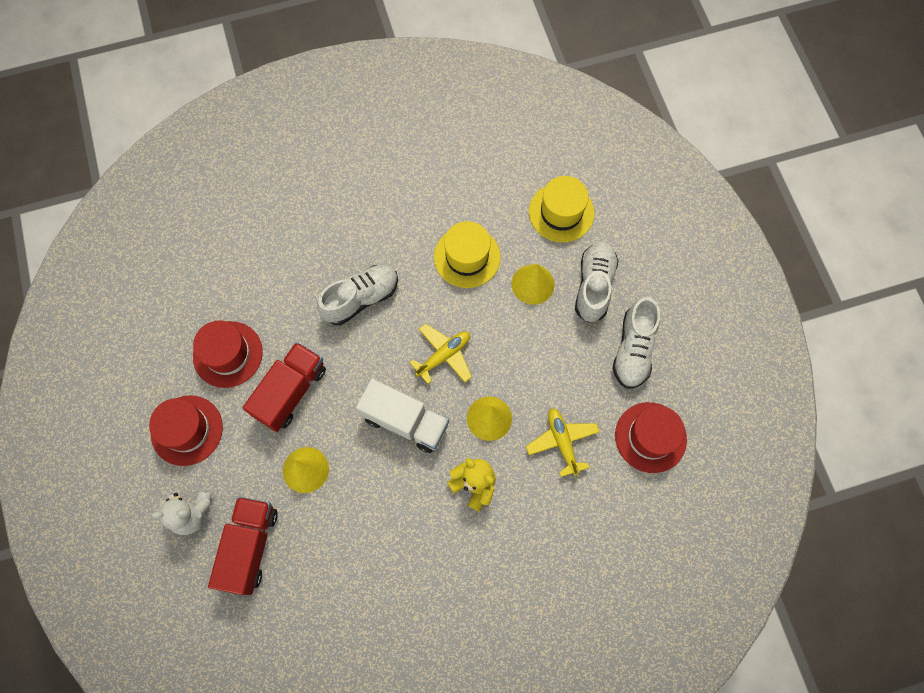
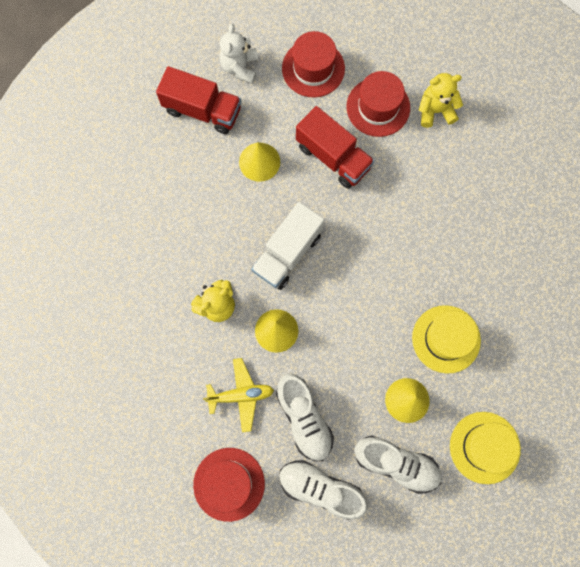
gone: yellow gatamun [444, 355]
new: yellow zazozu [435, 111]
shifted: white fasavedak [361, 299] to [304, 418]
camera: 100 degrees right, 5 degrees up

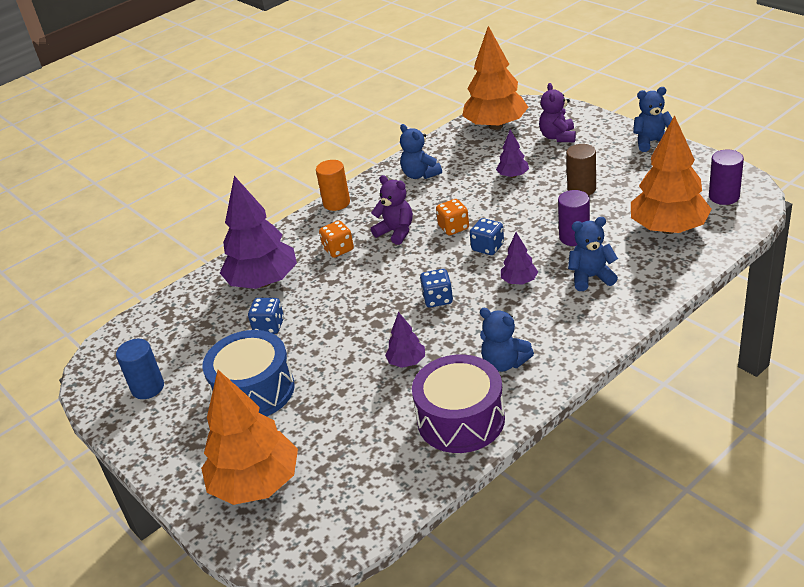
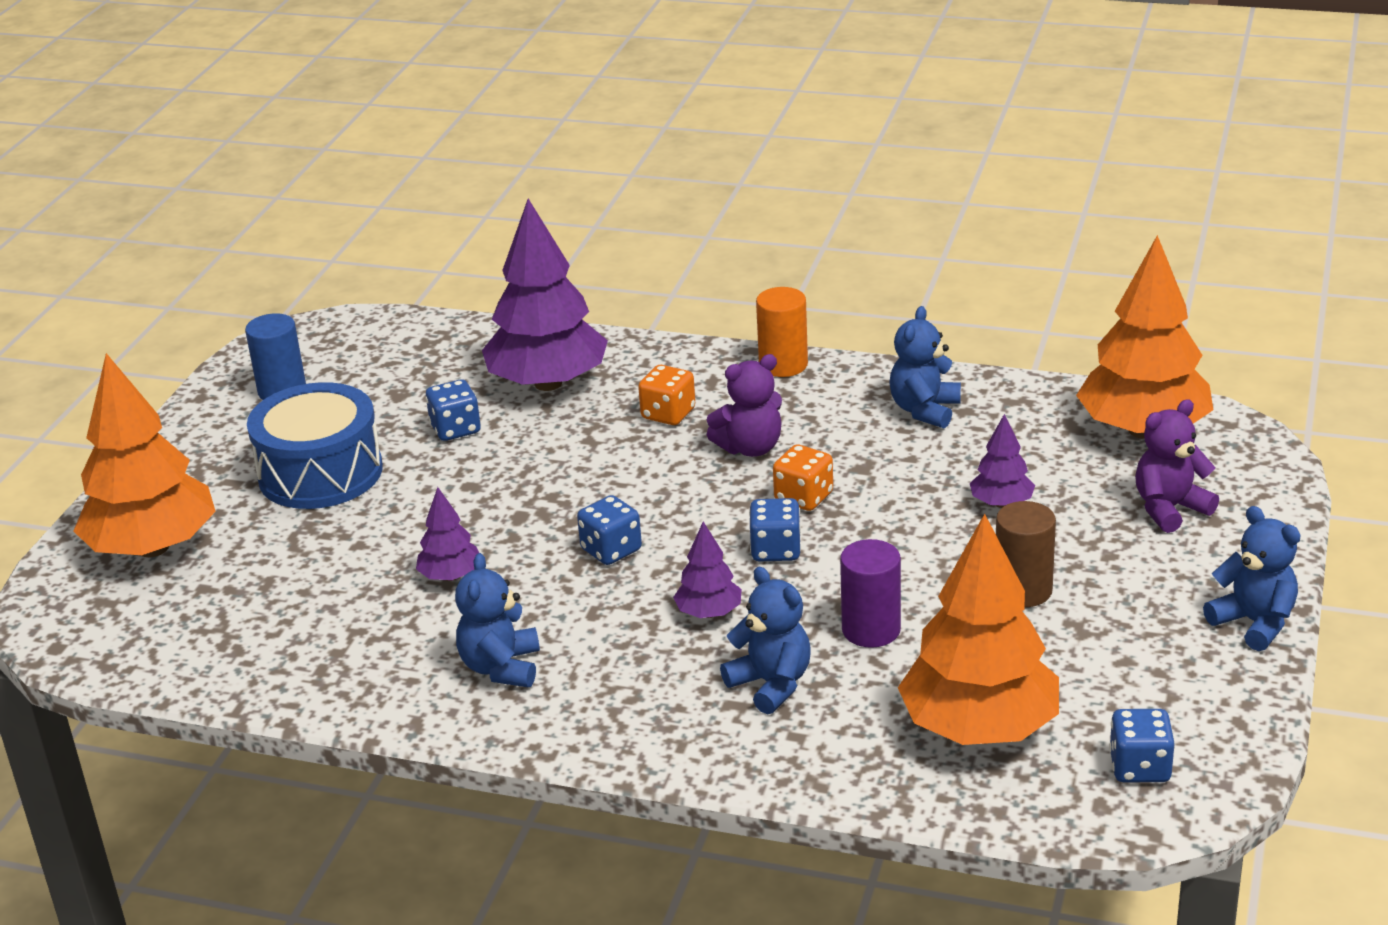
gone: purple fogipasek [461, 419]
swapped: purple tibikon [724, 196] to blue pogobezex [1139, 767]
rotated: purple zazozu [396, 232] = [750, 448] 60 degrees clockwise
camera: 55 degrees right, 5 degrees down

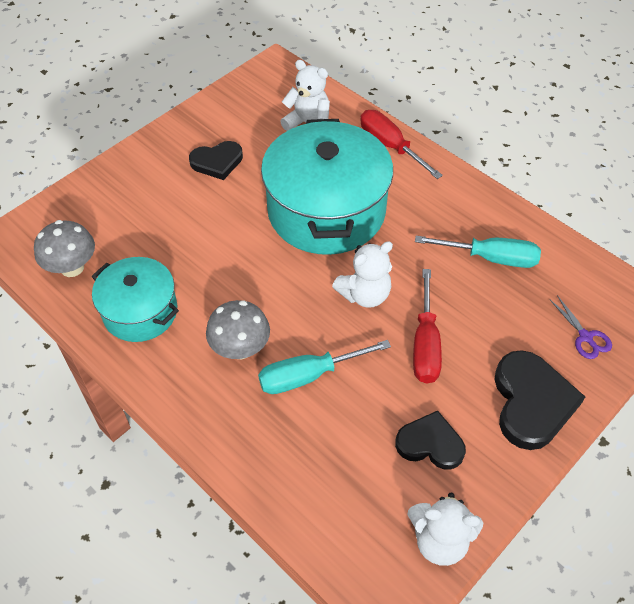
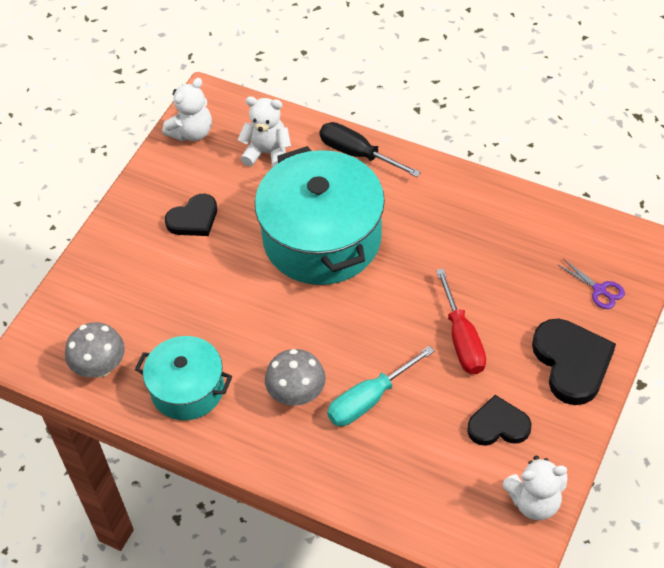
gone: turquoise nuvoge [490, 258]
shifted: white zazozu [364, 294] to [192, 132]
repainted: red nuvoge [390, 146] to black nuvoge [358, 154]
camera: 15 degrees left, 0 degrees up

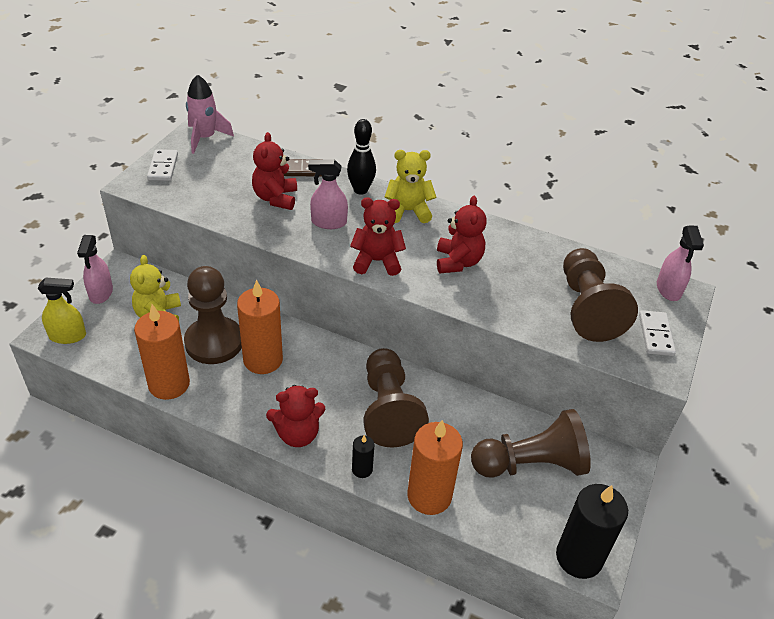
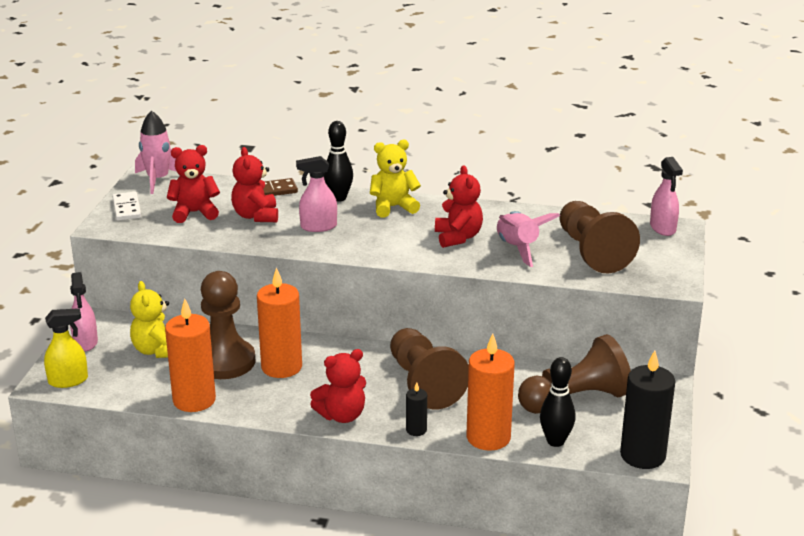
gone: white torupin [656, 335]
new: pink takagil [518, 249]; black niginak [555, 441]
shifted: red zazozu [377, 261] to [194, 213]
camera: 10 degrees left, 15 degrees down

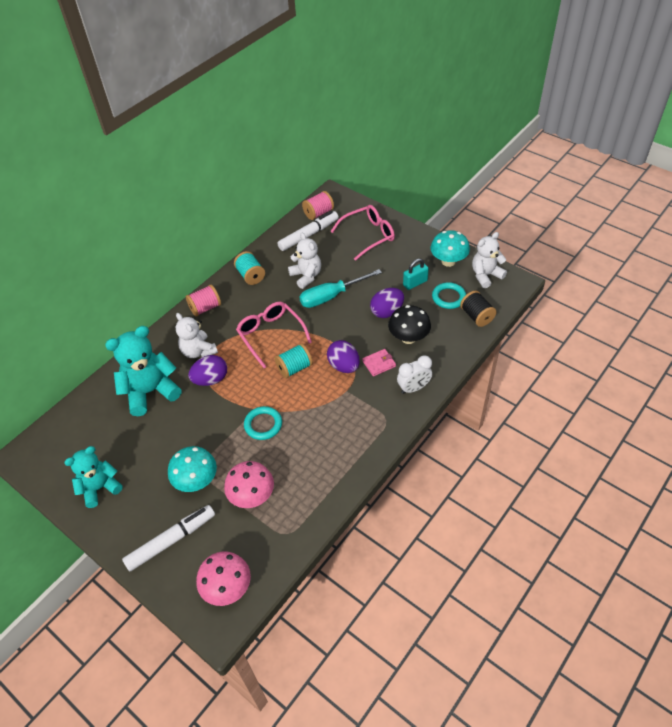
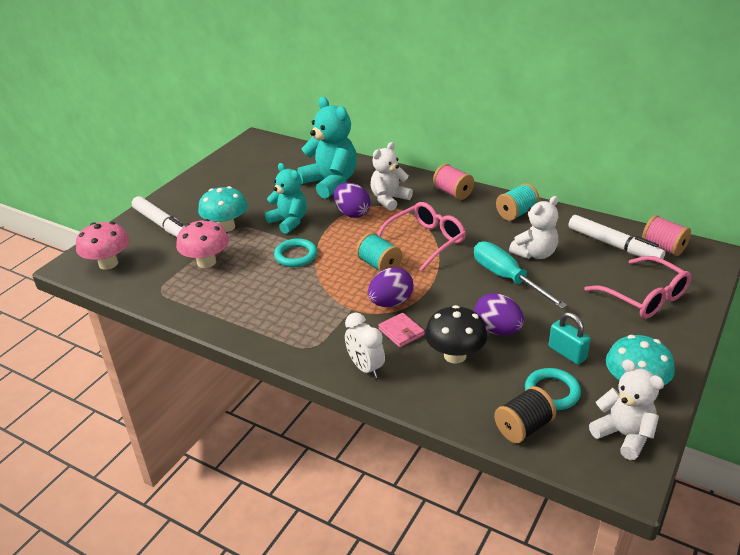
shifted: turquoise zazozu [100, 488] to [289, 222]
camera: 80 degrees right, 15 degrees down

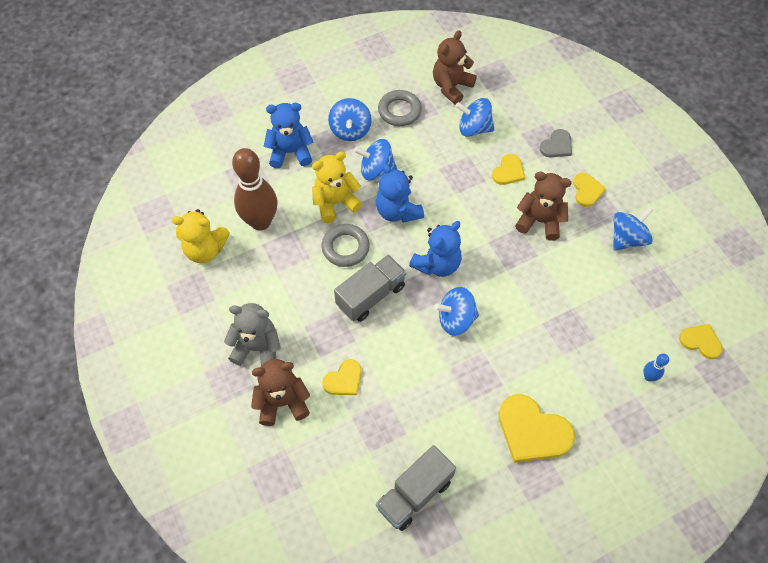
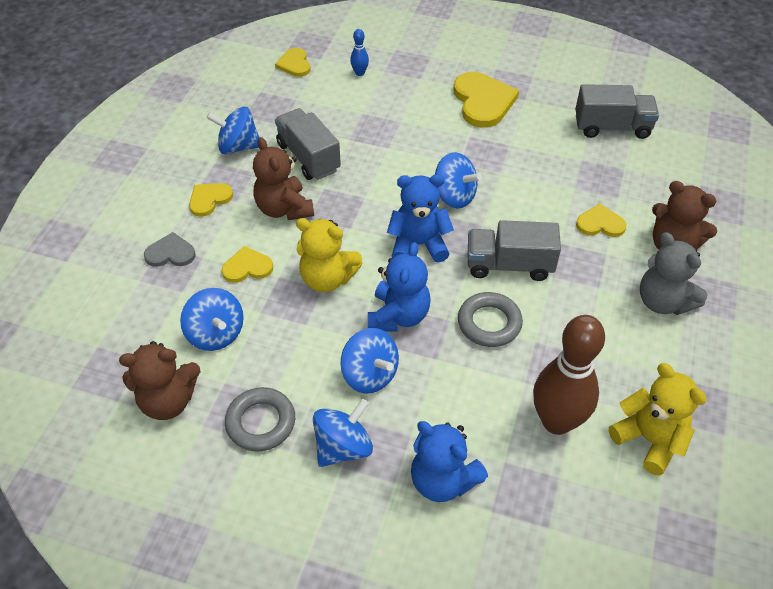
new: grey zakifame [308, 157]
shifted: yellow zazozu [335, 203] to [327, 278]
camera: 135 degrees left, 10 degrees down

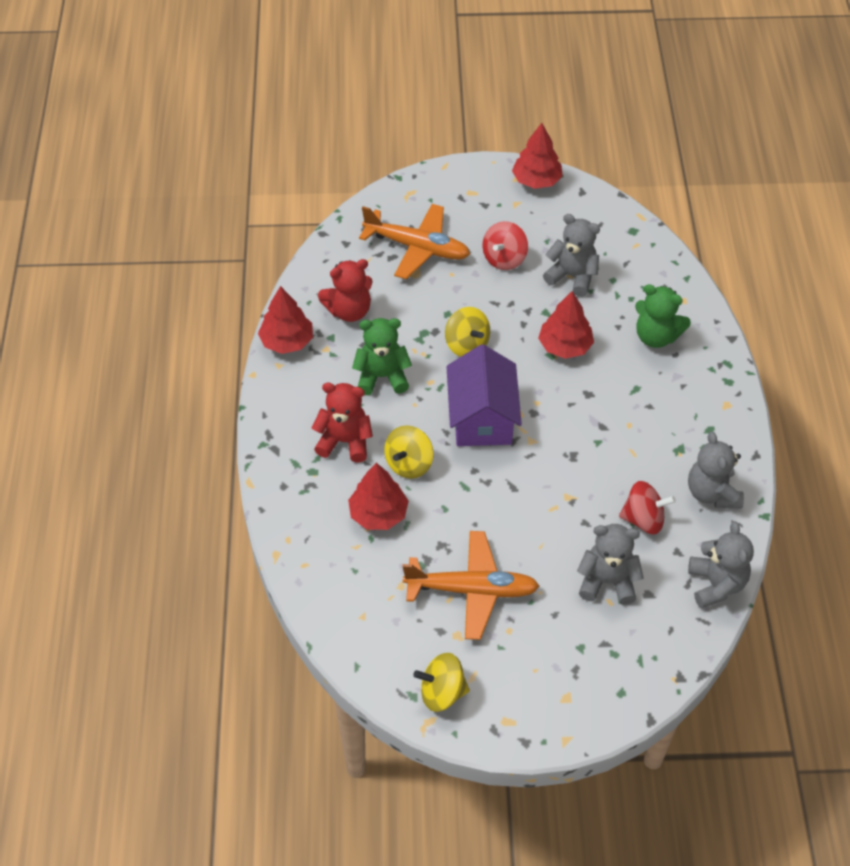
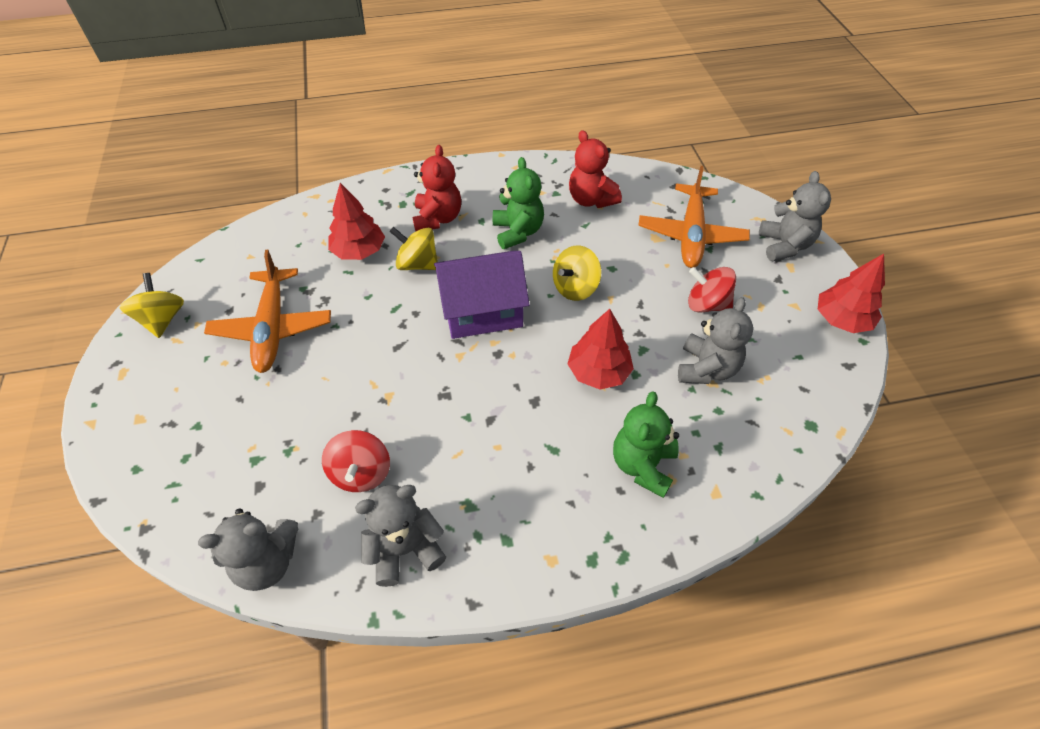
gone: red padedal [287, 341]
shifted: grey zazozu [607, 581] to [784, 245]
camera: 80 degrees right, 0 degrees up

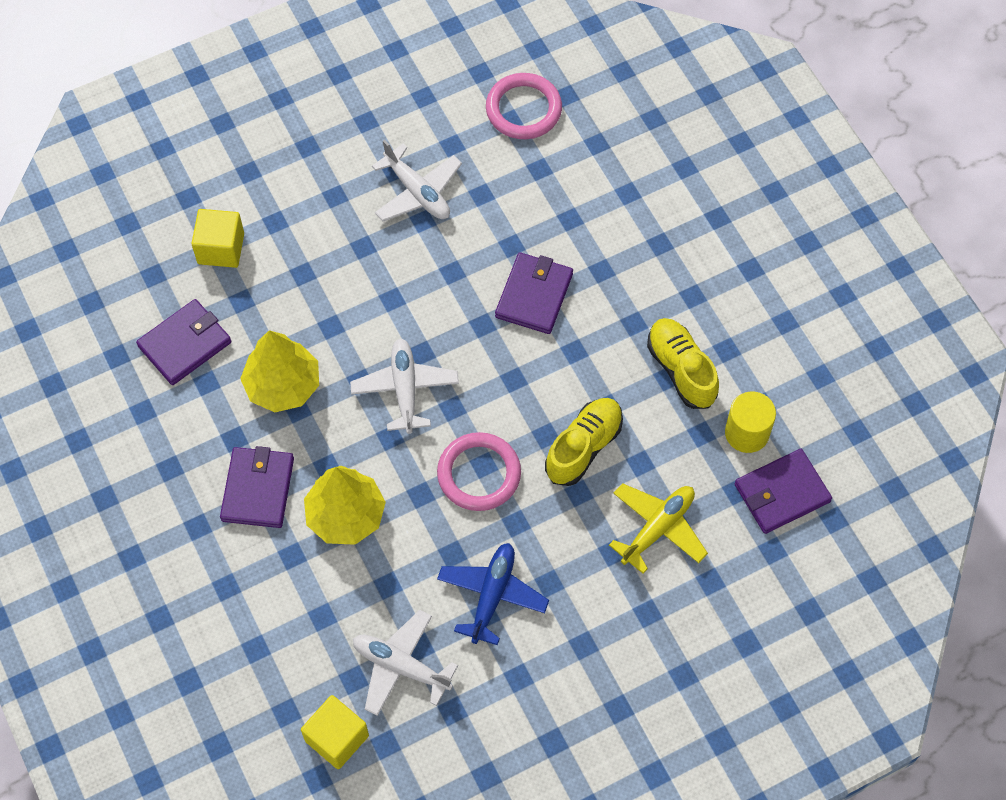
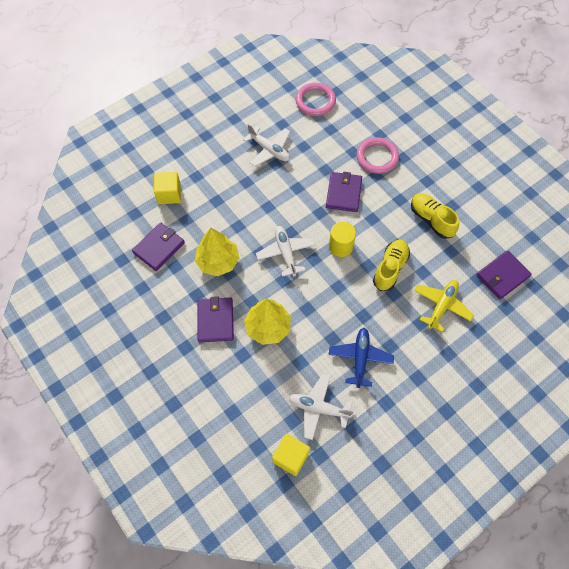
shifted: yellow tibikon [747, 433] to [340, 246]; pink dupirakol [479, 474] to [377, 157]
camera: 10 degrees left, 0 degrees up

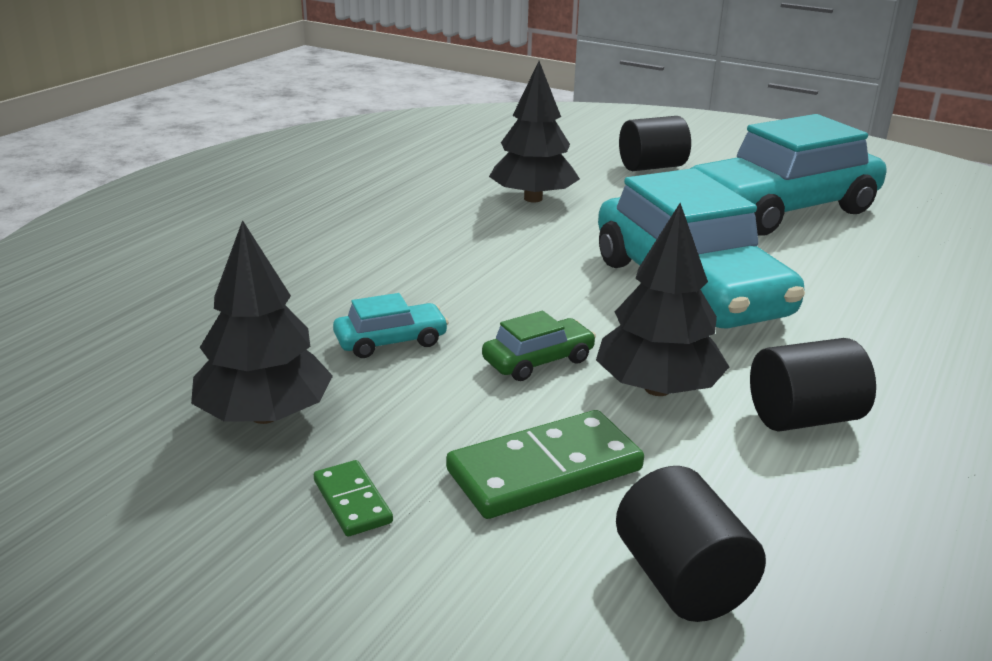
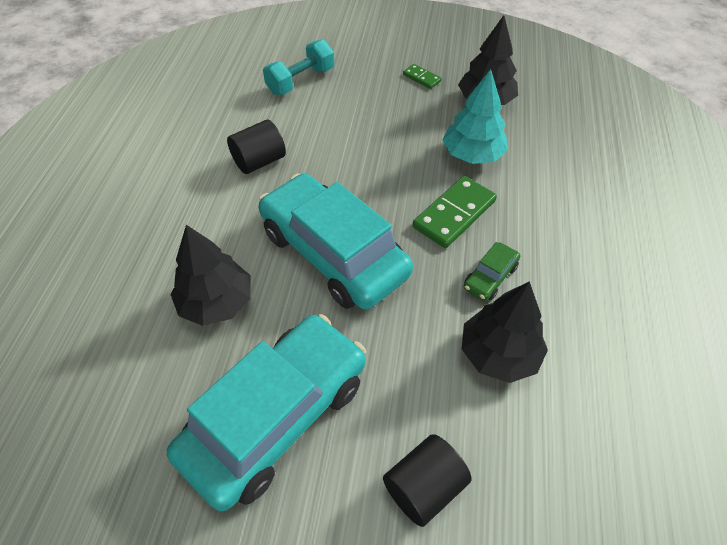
shifted: black padedal [657, 388] to [216, 302]; green torupin [544, 470] to [454, 214]; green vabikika [538, 361] to [490, 277]
swapped: black tibikon [682, 580] to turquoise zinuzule [300, 81]; turquoise vabikika [391, 341] to turquoise padedal [472, 155]
camera: 160 degrees right, 25 degrees up

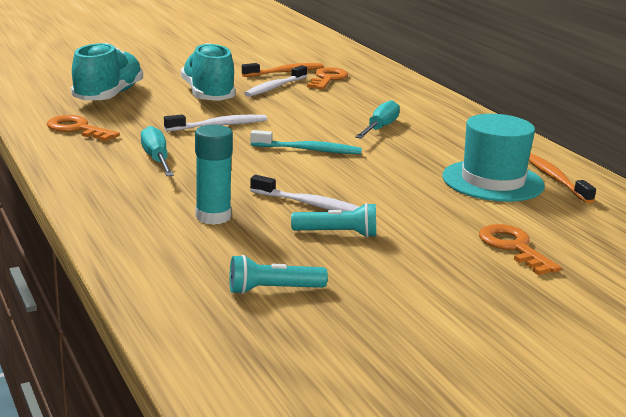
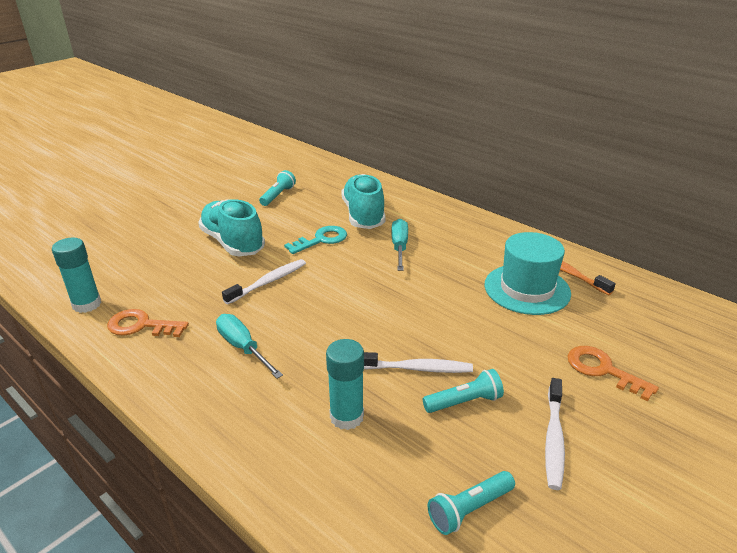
gone: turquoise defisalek [309, 150]; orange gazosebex [327, 79]
new: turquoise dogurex [87, 304]; turquoise gazosebex [321, 240]
shifted: turquoise fasavedak [108, 96] to [363, 215]; white defisalek [274, 87] to [553, 439]
swapped: orange defisalek [285, 72] to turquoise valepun [278, 195]
camera: 20 degrees left, 10 degrees up

